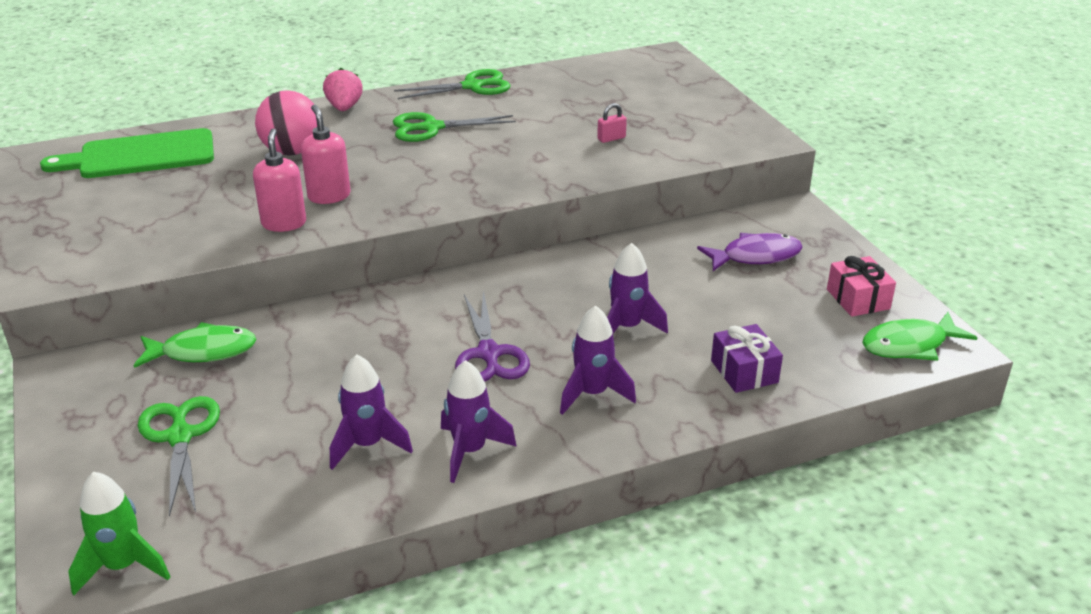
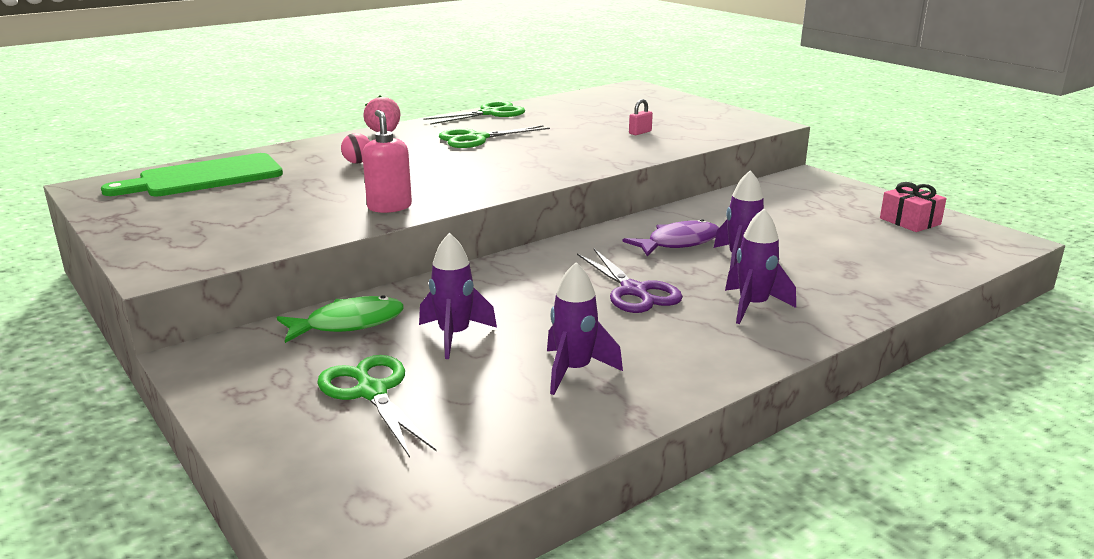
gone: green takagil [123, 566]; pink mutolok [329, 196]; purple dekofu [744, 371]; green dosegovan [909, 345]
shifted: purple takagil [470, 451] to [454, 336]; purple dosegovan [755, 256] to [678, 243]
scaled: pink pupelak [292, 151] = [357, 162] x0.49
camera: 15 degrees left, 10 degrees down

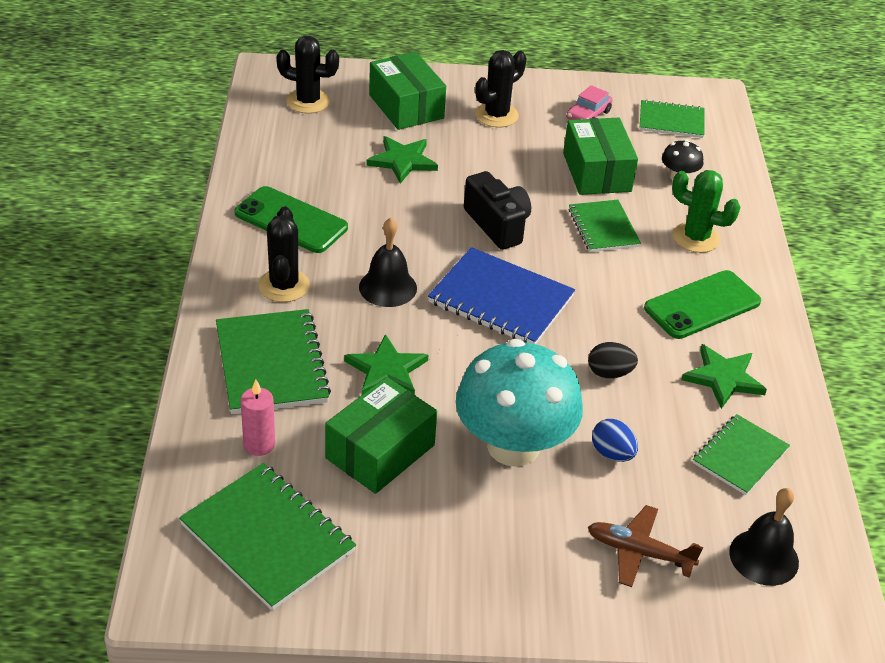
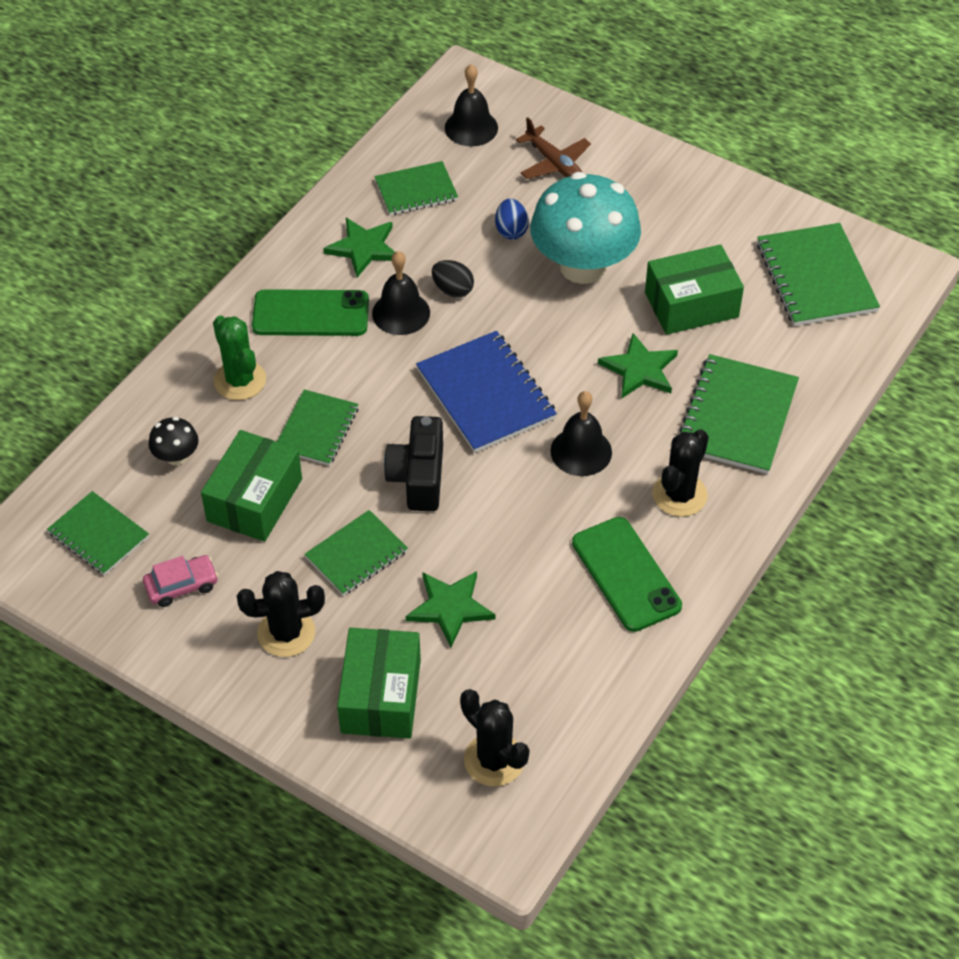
gone: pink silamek [259, 444]
new: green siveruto [356, 554]; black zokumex [401, 313]
camera: 145 degrees left, 10 degrees up

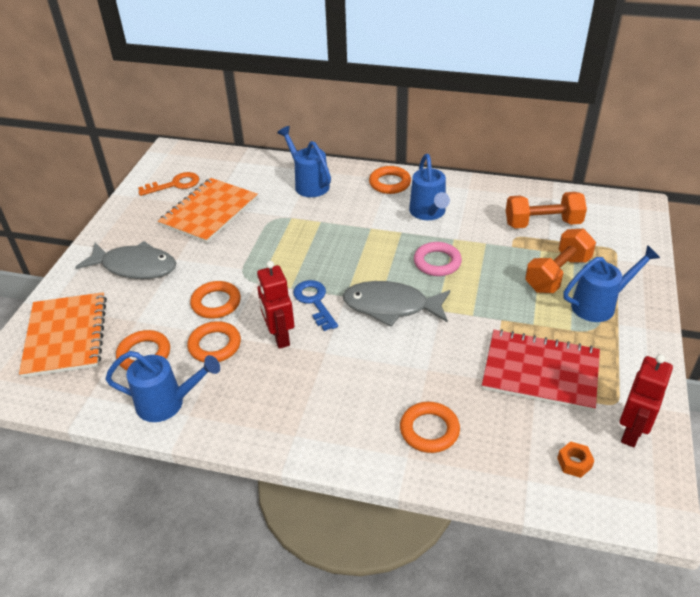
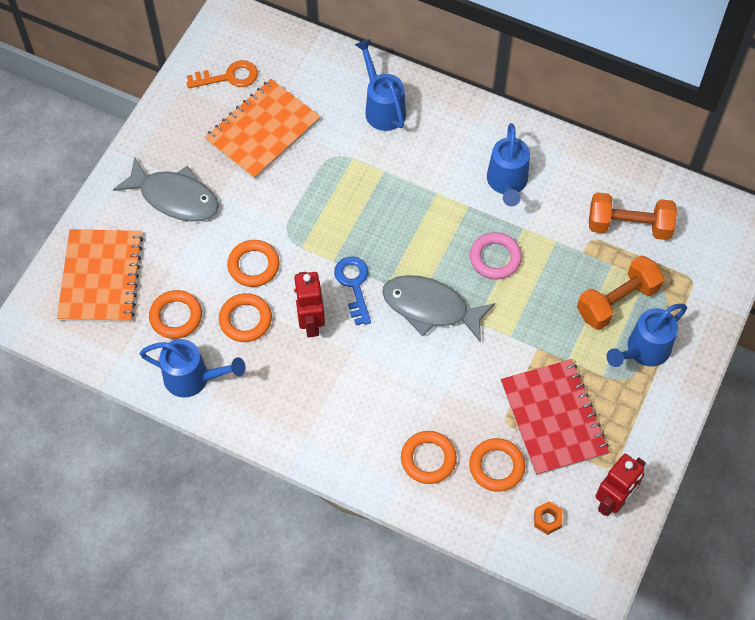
shifted: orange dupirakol [390, 183] to [496, 466]
rotated: red siveruto [540, 372] = [553, 418] 45 degrees clockwise; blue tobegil [599, 305] = [644, 350] 150 degrees clockwise
camera: 10 degrees right, 20 degrees up

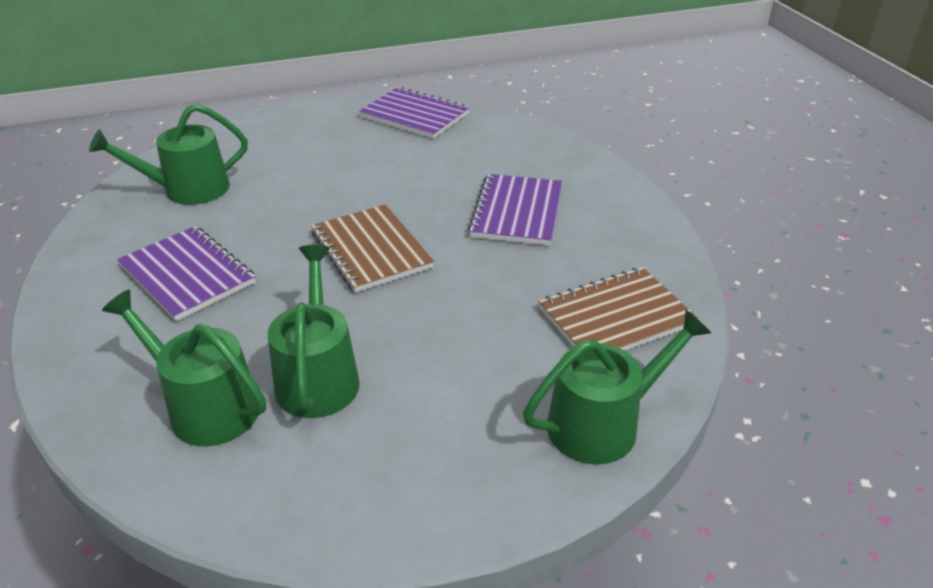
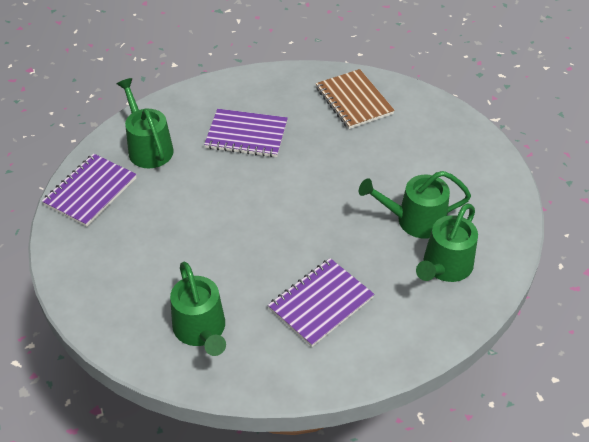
gone: brown siveruto [371, 250]
shifted: green tobegil [602, 424] to [148, 148]
camera: 90 degrees left, 10 degrees up

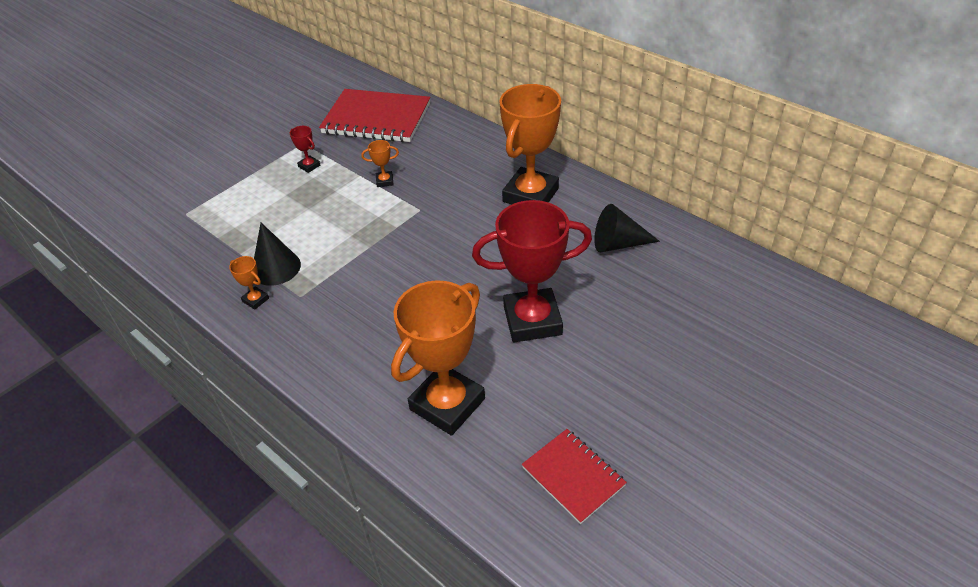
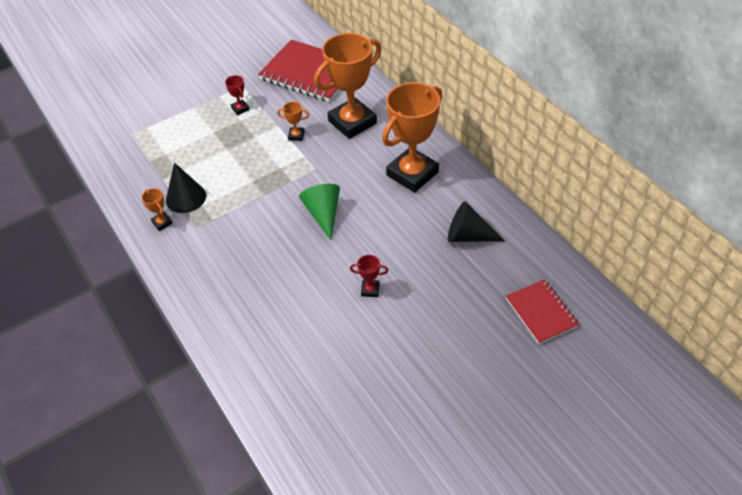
new: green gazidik [323, 214]
shifted: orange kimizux [447, 404] to [352, 122]; red siveruto [573, 476] to [541, 312]
scaled: red kimizux [532, 320] = [370, 290] x0.40
camera: 15 degrees right, 5 degrees up

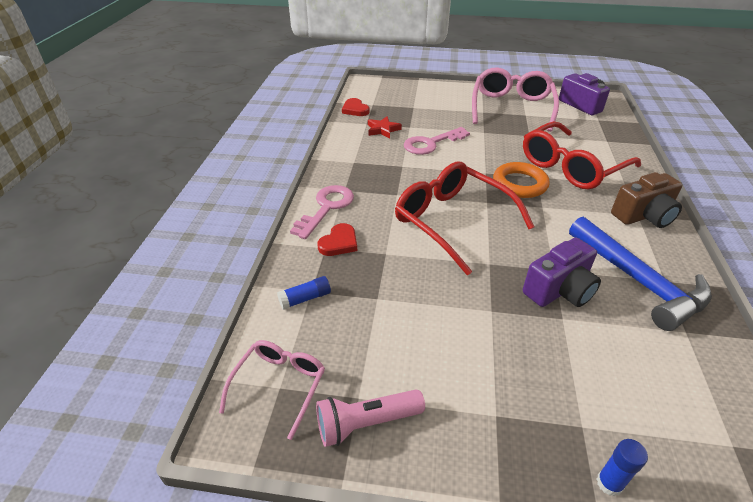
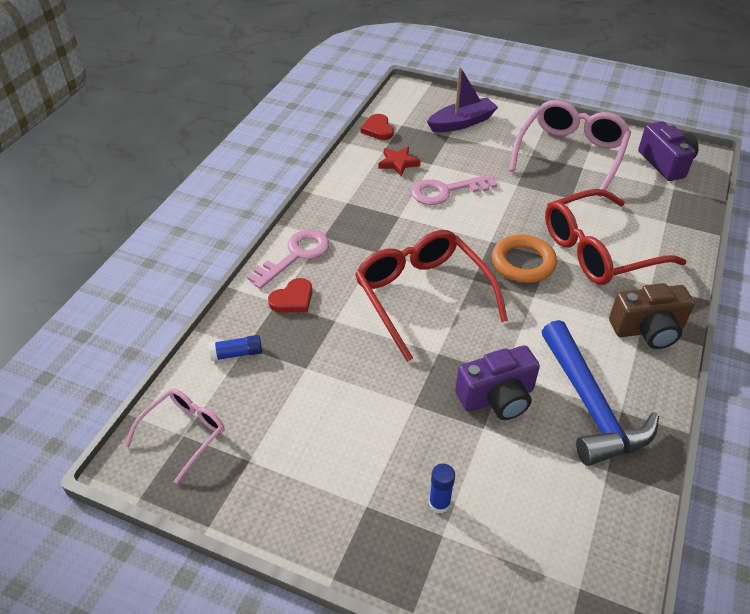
gone: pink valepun [366, 423]
new: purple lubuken [462, 123]
shifted: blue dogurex [609, 483] to [439, 503]
camera: 15 degrees right, 5 degrees up

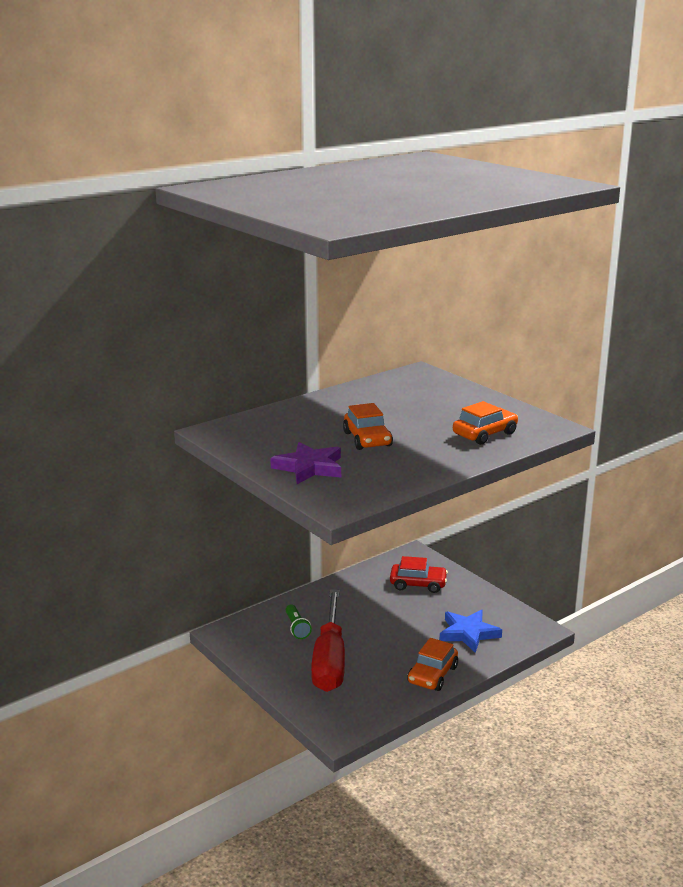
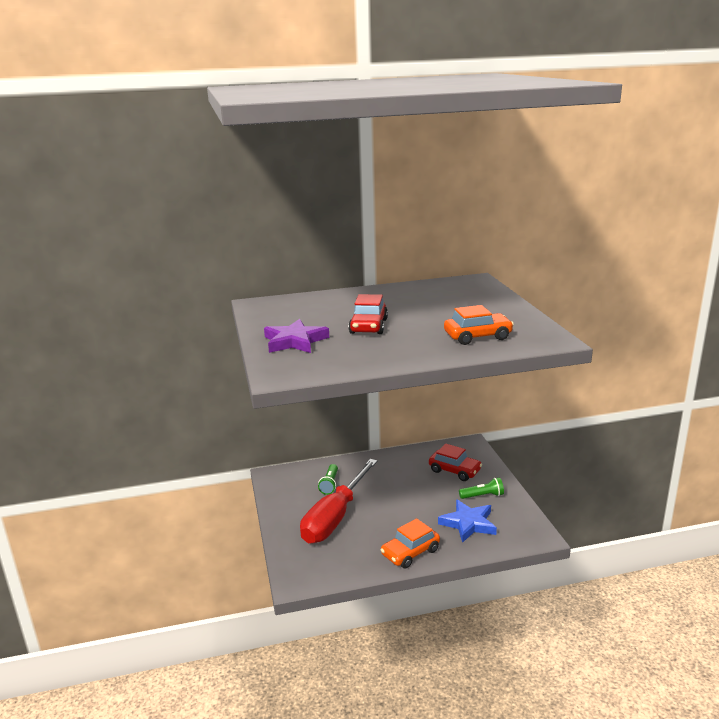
new: green valepun [483, 496]
repainted: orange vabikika [367, 439] to red vabikika [368, 326]
camera: 25 degrees right, 0 degrees up

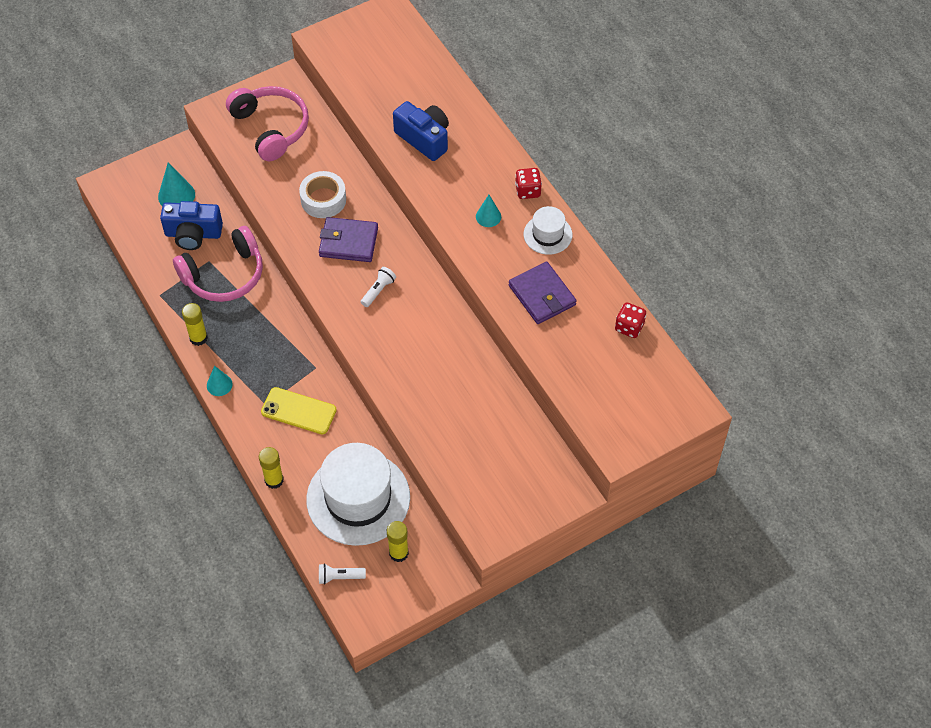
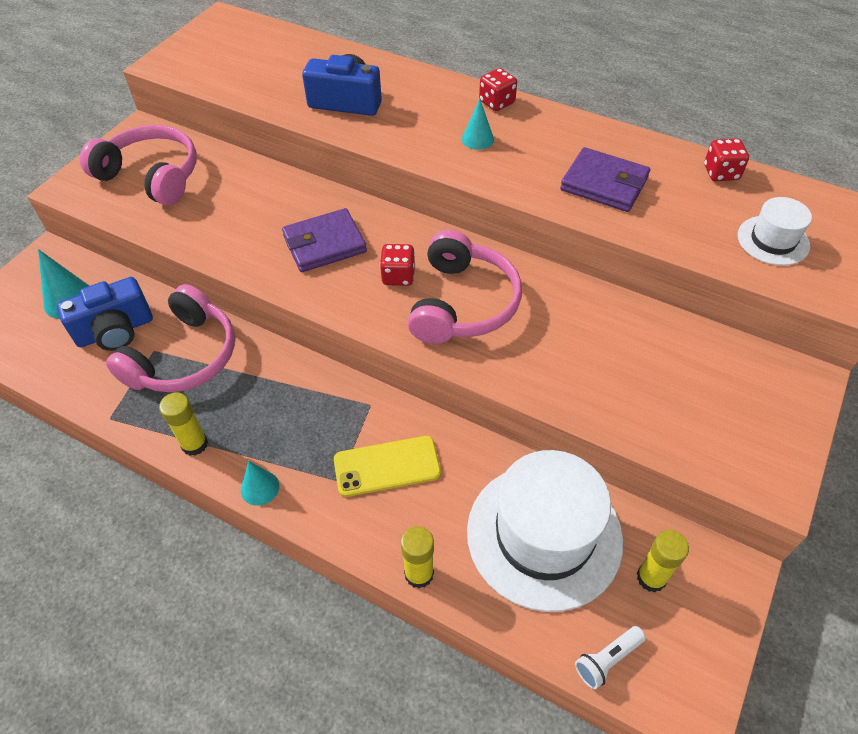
gone: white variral [323, 199]
new: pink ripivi [462, 303]
shifted: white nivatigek [547, 234] to [773, 240]
swapped: white valepun [378, 290] to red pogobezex [398, 276]
camera: 30 degrees left, 5 degrees down

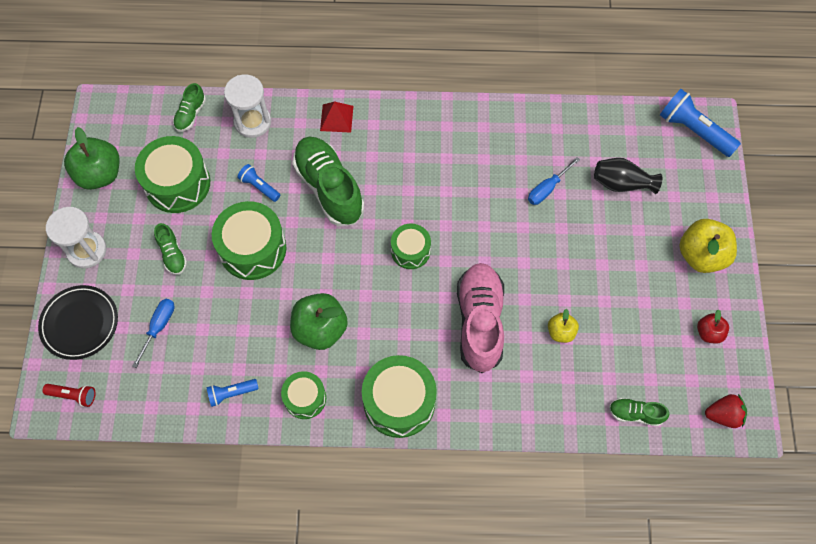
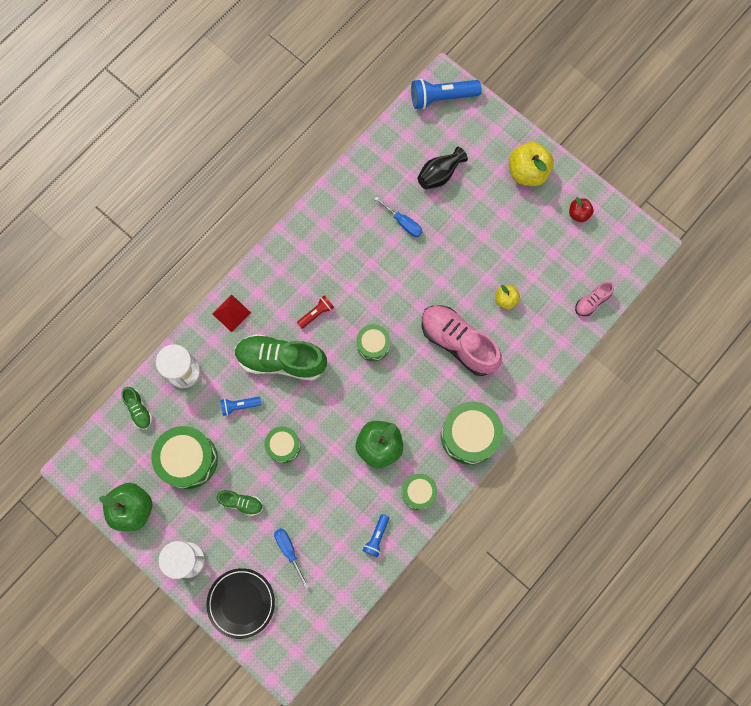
gone: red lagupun [723, 415]
shifted: red valepun [73, 395] to [316, 313]
repainted: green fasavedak [635, 414] to pink fasavedak [592, 301]
rotated: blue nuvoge [547, 189] = [403, 223] 45 degrees counterclockwise
scaled: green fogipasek [252, 249] = [283, 446] x0.59
camera: 50 degrees left, 10 degrees up

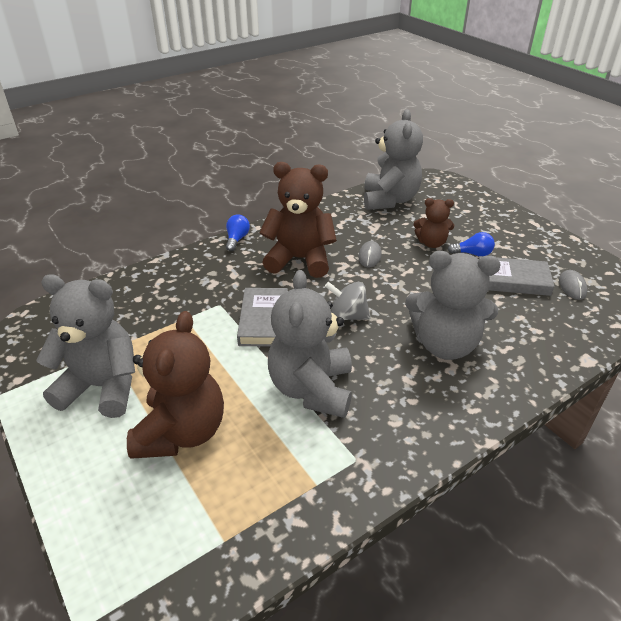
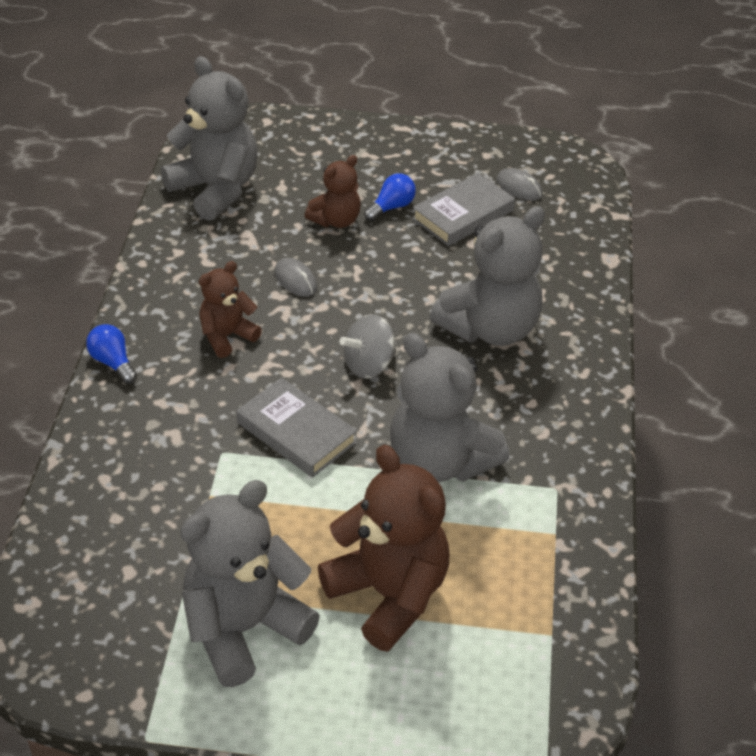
scaled: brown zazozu [300, 259] = [227, 336] x0.56
camera: 50 degrees left, 5 degrees up

